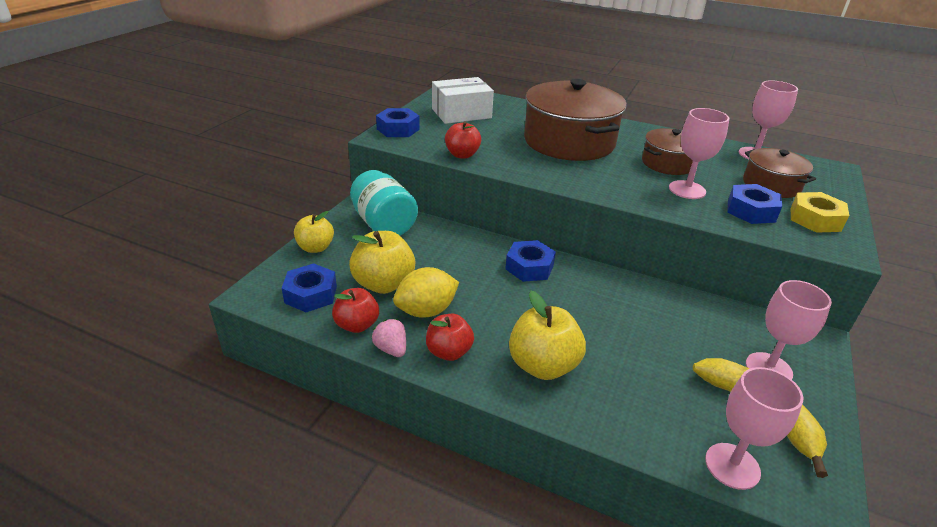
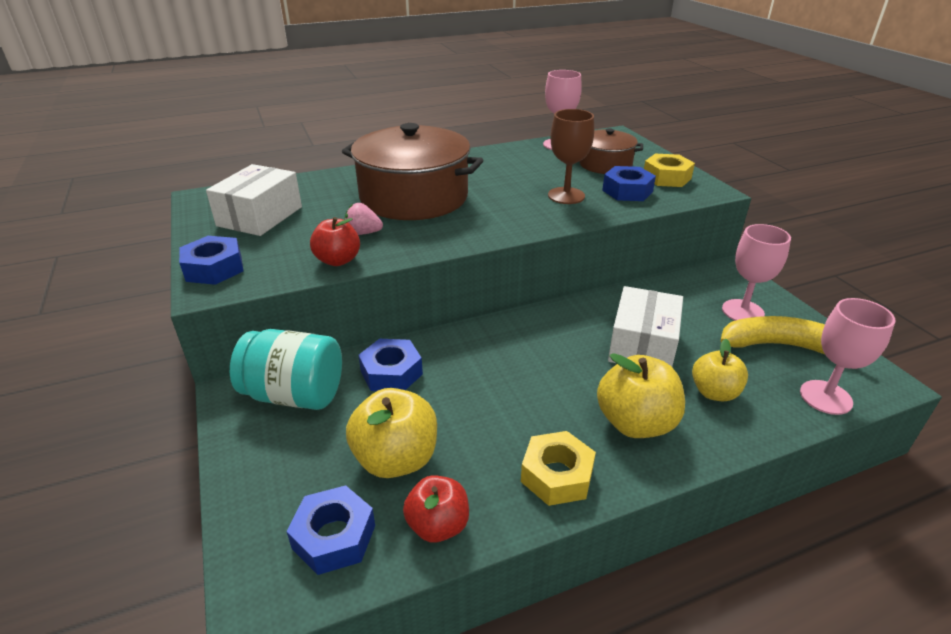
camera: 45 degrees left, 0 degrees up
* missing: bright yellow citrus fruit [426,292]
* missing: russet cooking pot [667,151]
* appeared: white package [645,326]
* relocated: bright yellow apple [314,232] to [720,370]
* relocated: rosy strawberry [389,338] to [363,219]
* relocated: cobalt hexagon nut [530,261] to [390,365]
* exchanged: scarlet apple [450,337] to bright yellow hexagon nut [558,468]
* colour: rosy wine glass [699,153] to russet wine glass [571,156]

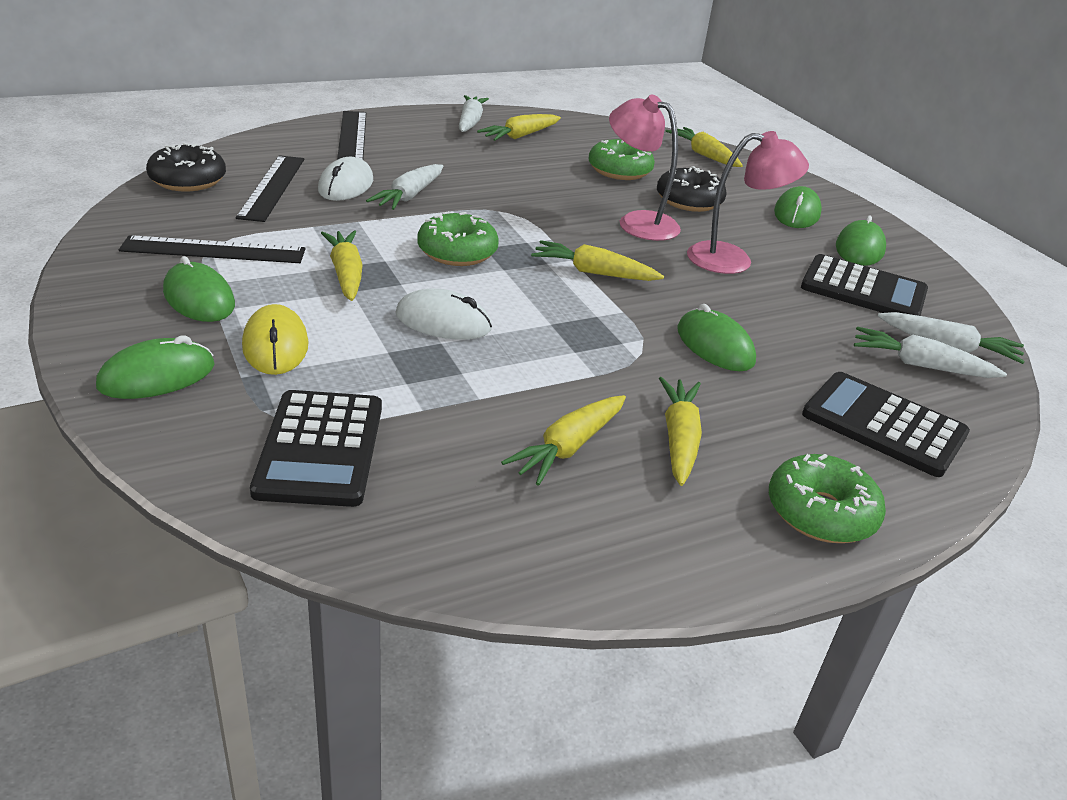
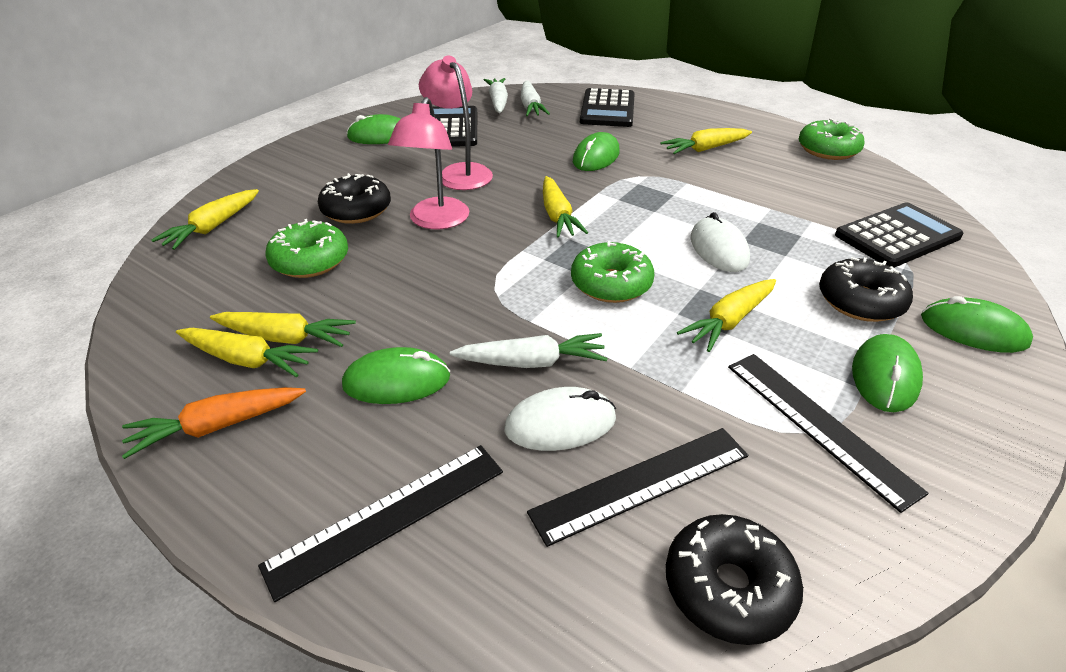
camera: 115 degrees left, 5 degrees up
* relocated: bright yellow toy carrot [563,440] to [283,329]
* relocated: green glazed donut [827,498] to [832,139]
* relocated: green PC mouse [798,207] to [396,375]
* exchanged: bright yellow PC mouse [275,339] to black glazed donut [866,289]
* colour: white toy carrot [474,113] to orange toy carrot [214,423]

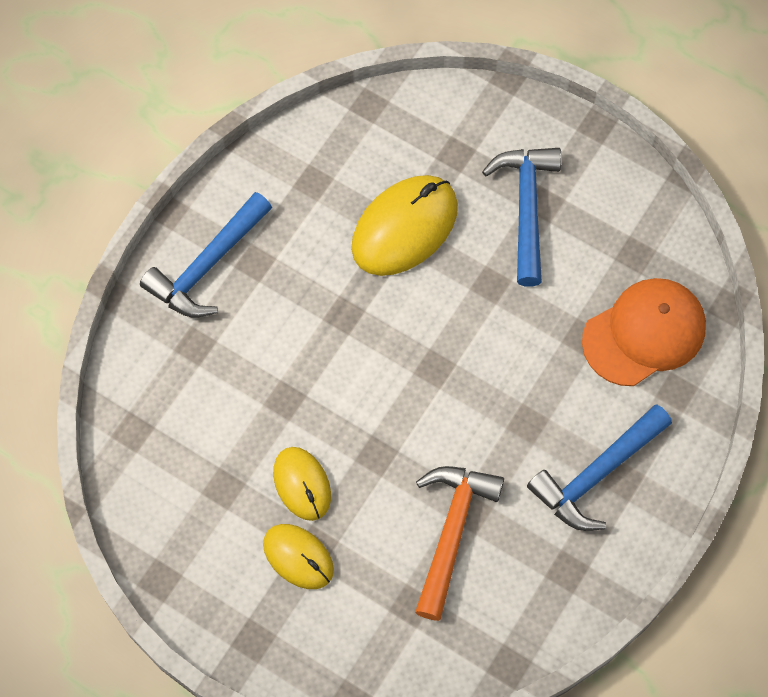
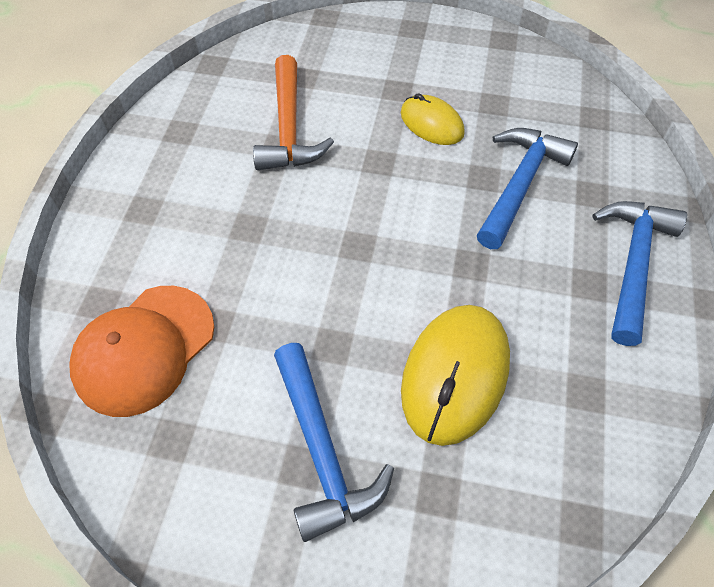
camera: 160 degrees right, 10 degrees down
* missing: bright yellow PC mouse [298,556]
* relocated: cobalt carpenter's hammer [599,468] to [527,188]

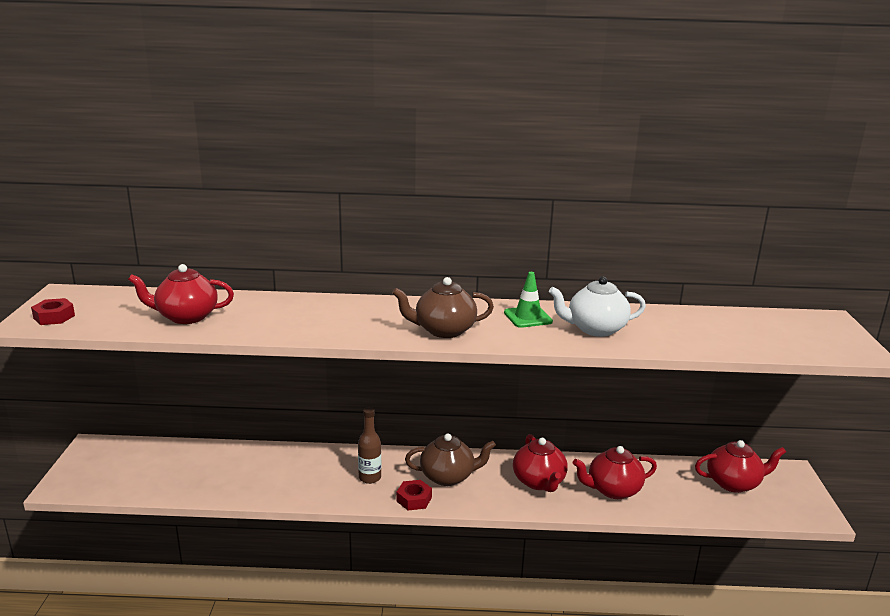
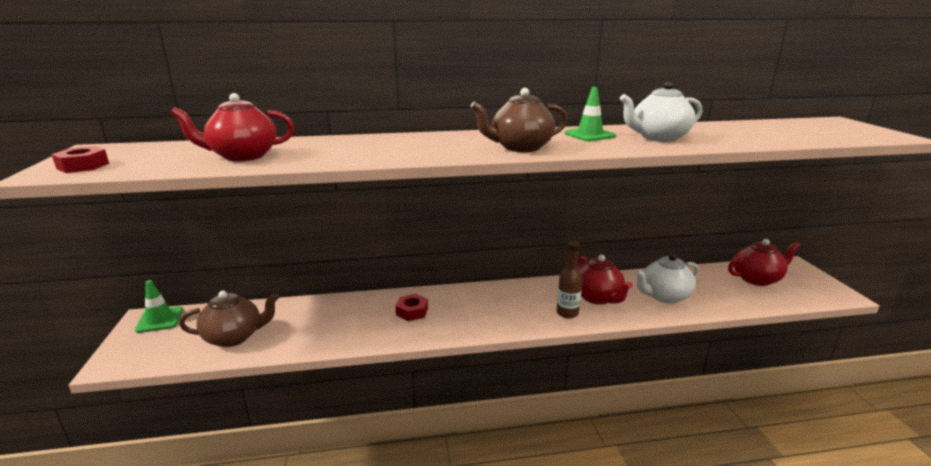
camera: 10 degrees left, 0 degrees up
* appeared: green traffic cone [159,306]
* relocated: russet flask [369,445] to [570,280]
* relocated: scarlet hexagon nut [414,495] to [411,307]
* relocated: russet china teapot [450,459] to [229,319]
* colour: scarlet china teapot [615,472] to white china teapot [666,279]

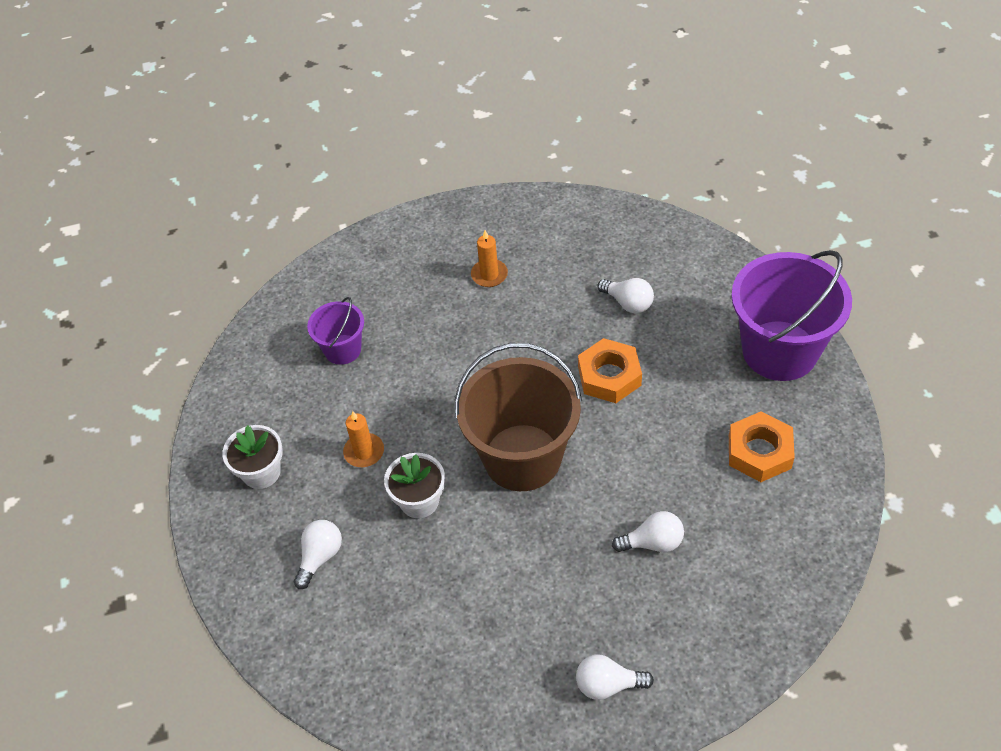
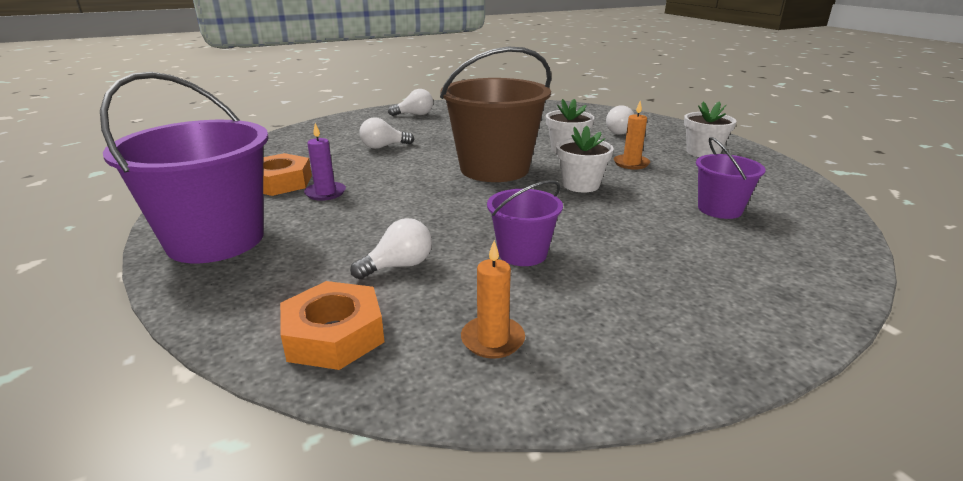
camera: 165 degrees right, 25 degrees down
* appeared: violet wax candle [325,162]
* appeared: violet sand bucket [525,223]
* appeared: white flower pot [585,159]
* relocated: orange wax candle [489,258] to [493,299]
* relocated: orange hexagon nut [610,370] to [332,325]
* spun: white light bulb [625,295] = [391,248] 120 degrees clockwise

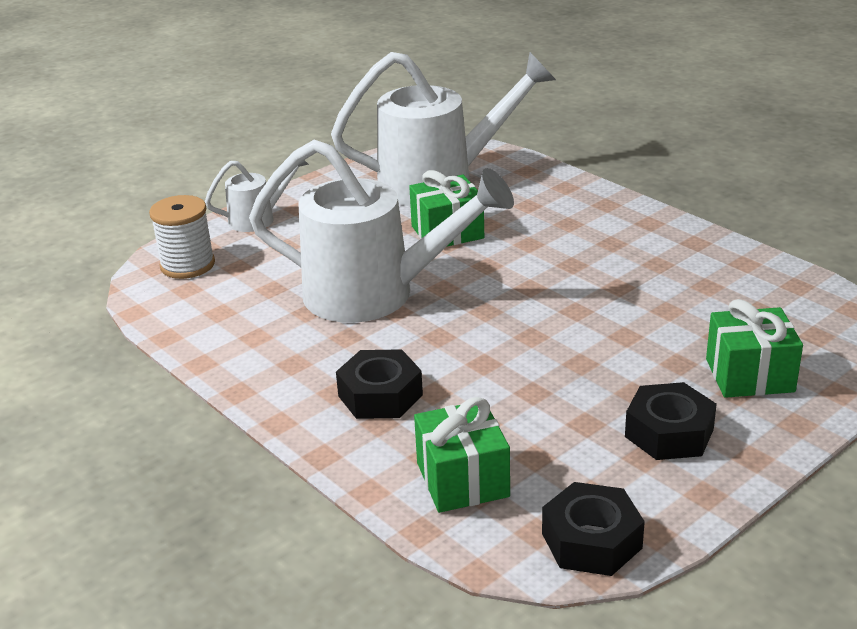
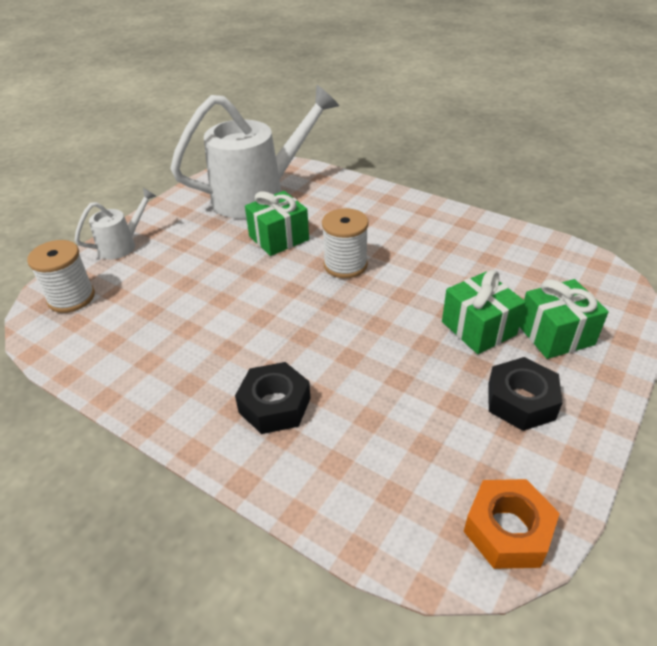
camera: 15 degrees left, 10 degrees up
* missing: white watering pot [381,231]
* appeared: white reel of thread [345,243]
* relocated: green wrapped gift [462,455] to [484,312]
* colour: black hexagon nut [593,529] to orange hexagon nut [512,524]

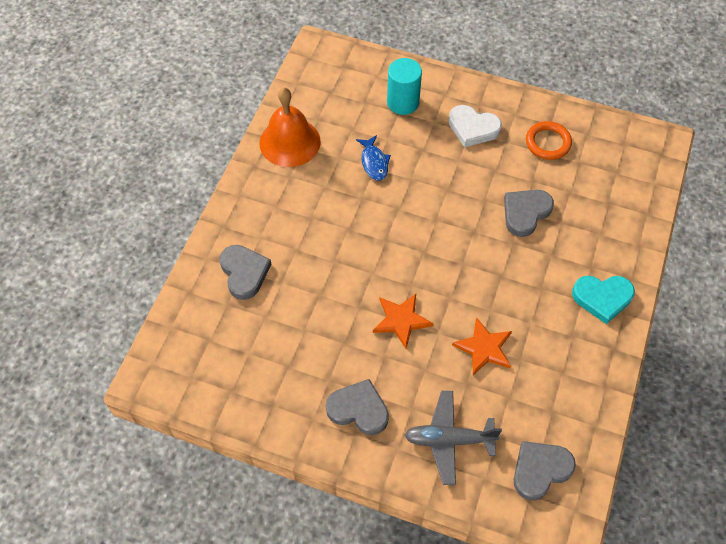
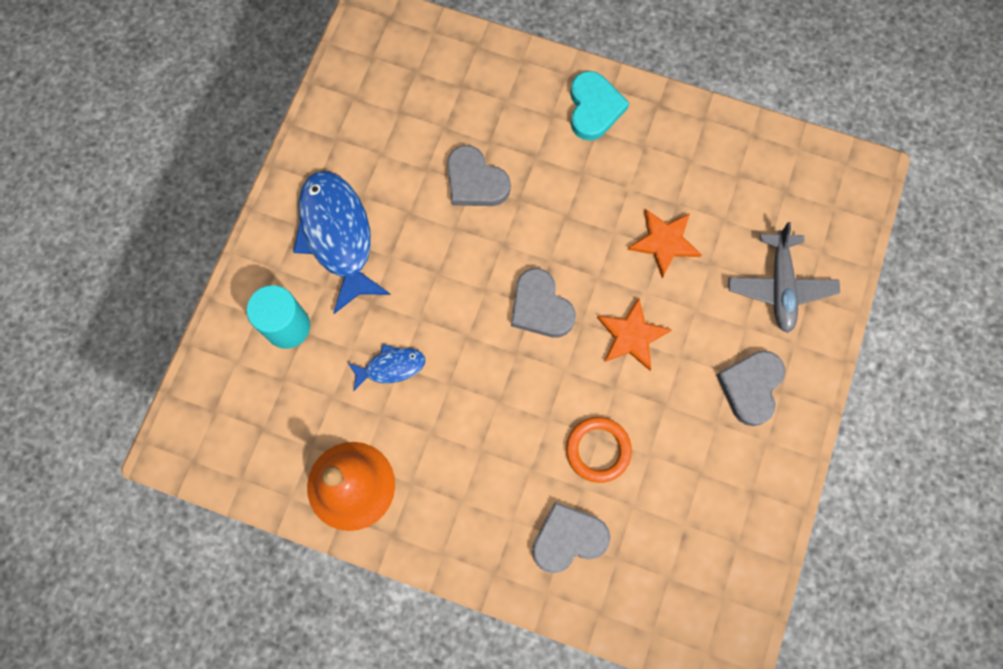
camera: 90 degrees left, 15 degrees up
* relocated: ash-grey heart shape [545,471] to [543,302]
* relocated: orange torus [549,140] to [599,450]
* exchanged: white heart shape [475,126] to cobalt toy fish [342,242]

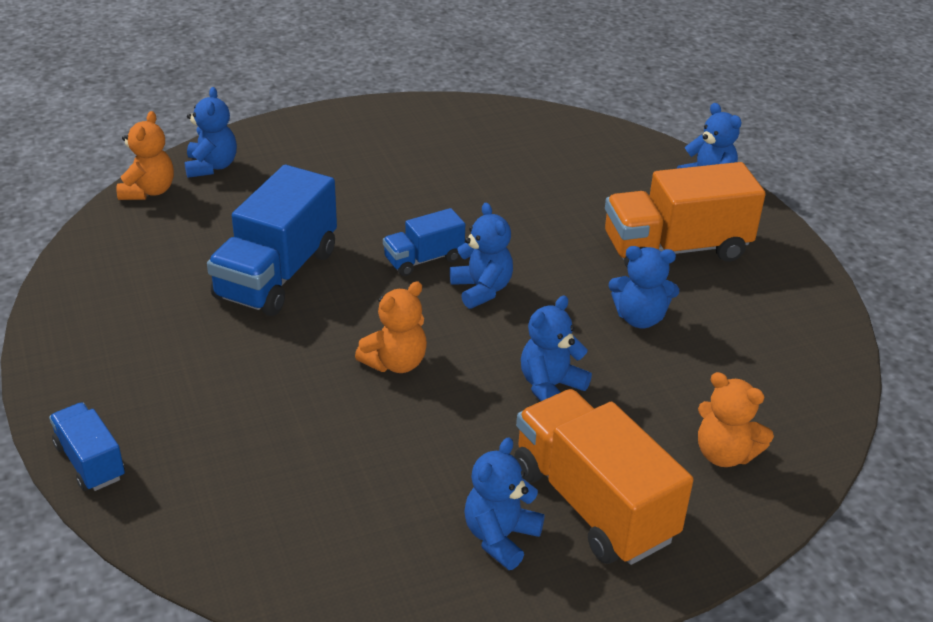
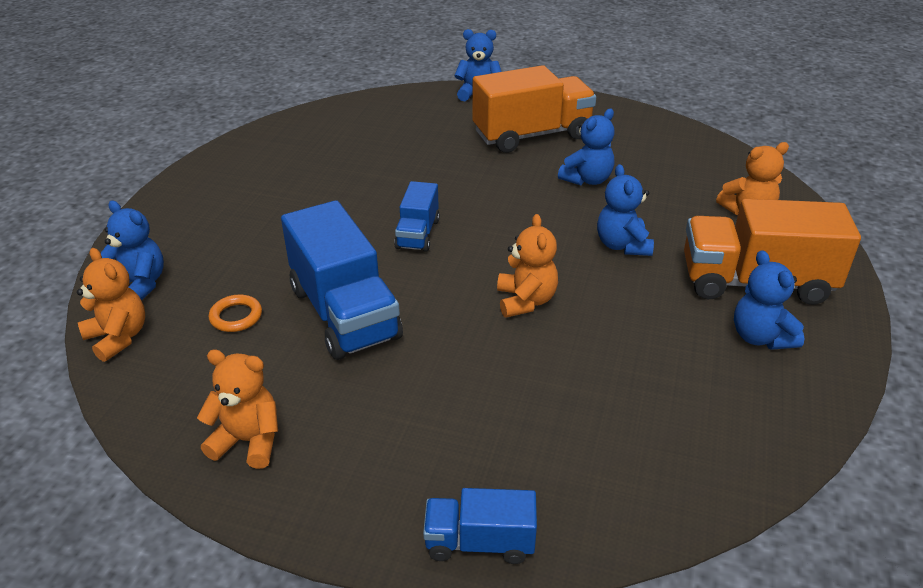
camera: 50 degrees left, 0 degrees up
* missing: cobalt teddy bear [481,256]
* appeared: orange teddy bear [237,409]
* appeared: orange torus [235,313]
* spun: orange toy truck [685,215] = [534,109] 135 degrees counterclockwise

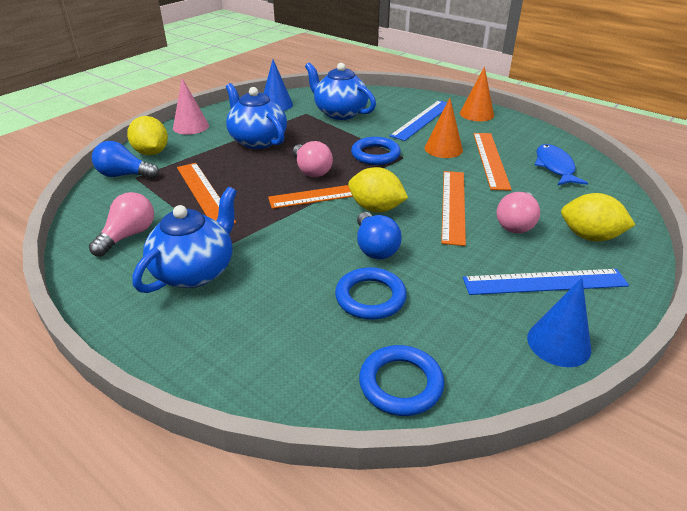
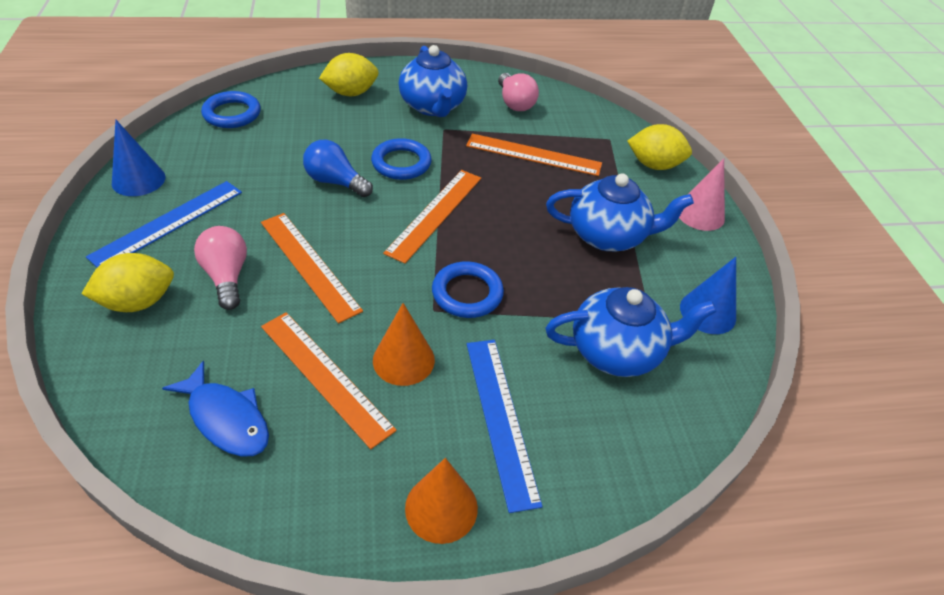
camera: 130 degrees right, 10 degrees up
* missing: cobalt light bulb [125,160]
* missing: rosy light bulb [313,159]
* relocated: cobalt torus [371,293] to [401,159]
* relocated: bright yellow citrus fruit [378,189] to [349,74]

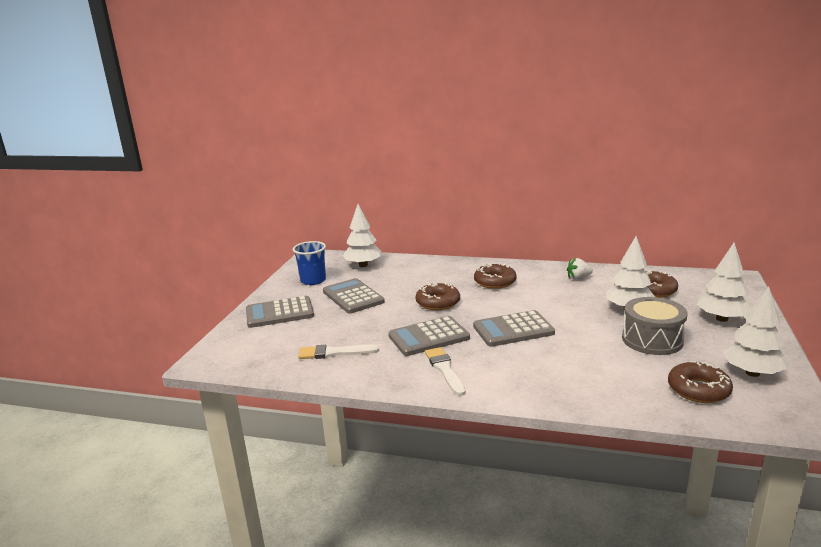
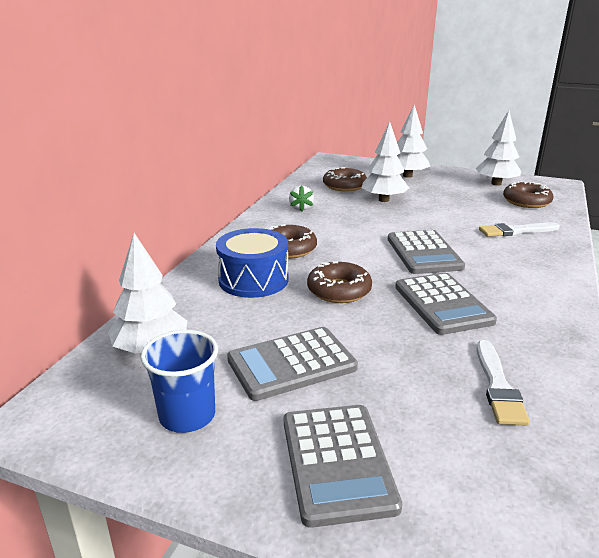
camera: 85 degrees left, 5 degrees up
* missing: ash-grey toy drum [655,326]
* appeared: cobalt toy drum [252,263]
* relocated: white paintbrush [445,371] to [519,229]

